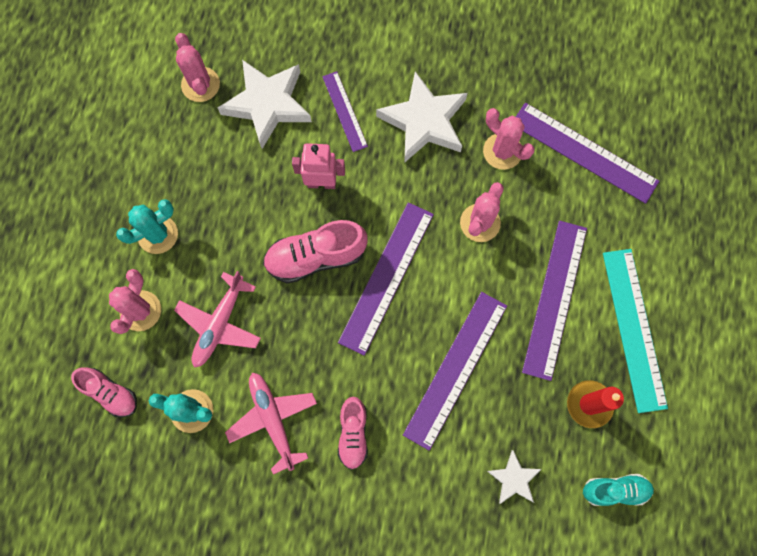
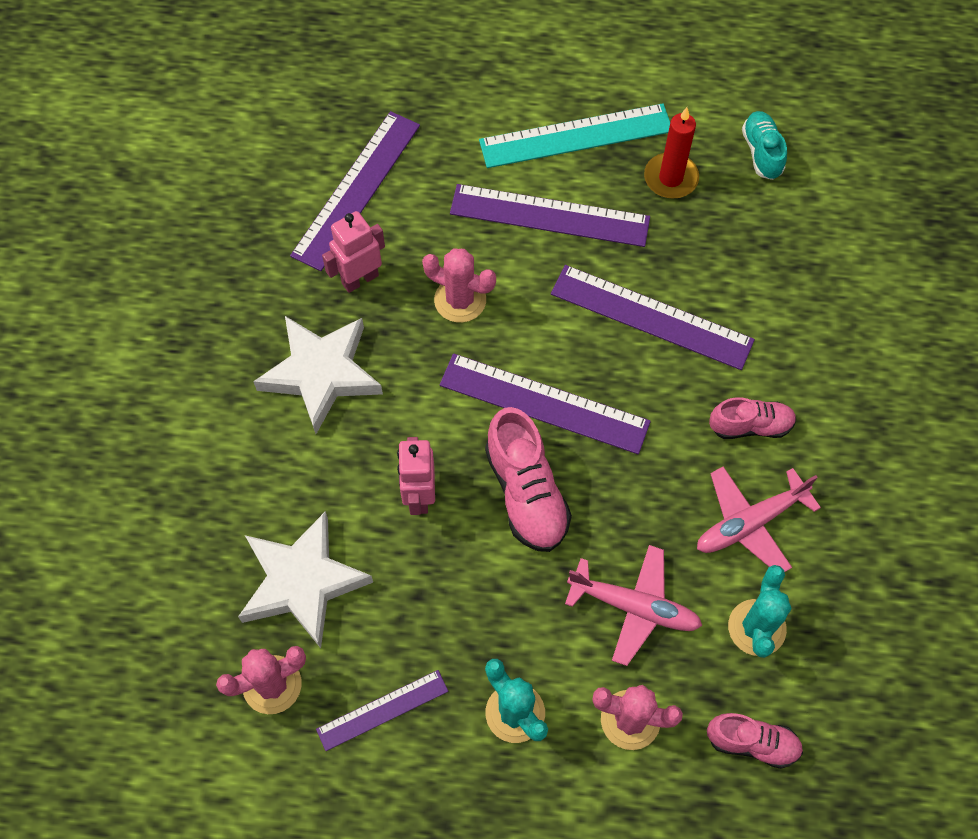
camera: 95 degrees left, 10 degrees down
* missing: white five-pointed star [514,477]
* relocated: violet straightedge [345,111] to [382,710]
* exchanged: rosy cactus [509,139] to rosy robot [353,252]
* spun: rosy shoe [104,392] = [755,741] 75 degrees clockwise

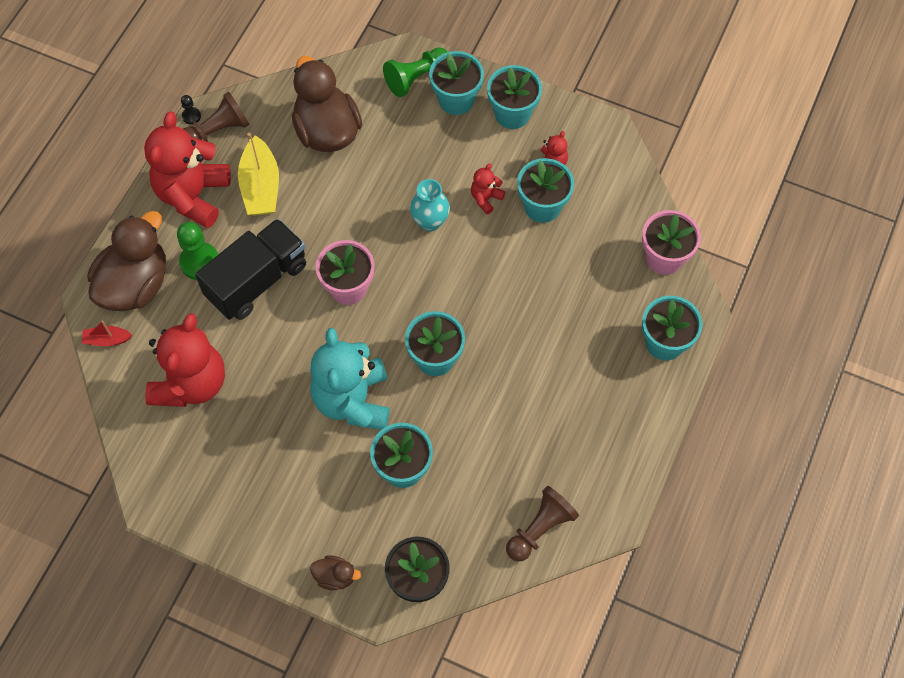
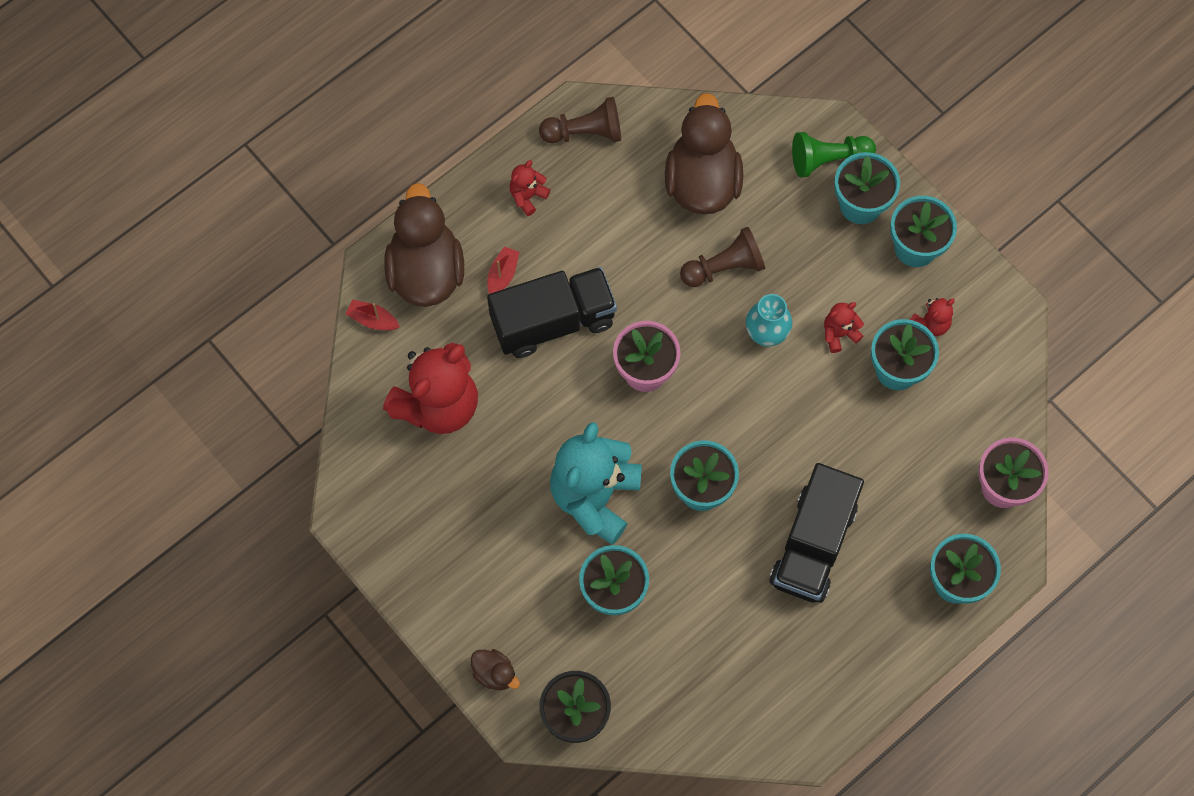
camera: 25 degrees right, 5 degrees up
* missing: black chess pawn [191,109]
* missing: bright yellow sailboat [258,174]
* appeared: black toy truck [816,533]
* relocated: russet chess pawn [542,524] to [722,257]
* exchanged: green chess pawn [197,251] to scarlet sailboat [503,270]
* spun: russet rubber duck [127,261] = [424,245] 60 degrees counterclockwise
* size: scarlet teddy bear [187,170] = [530,188] x0.44

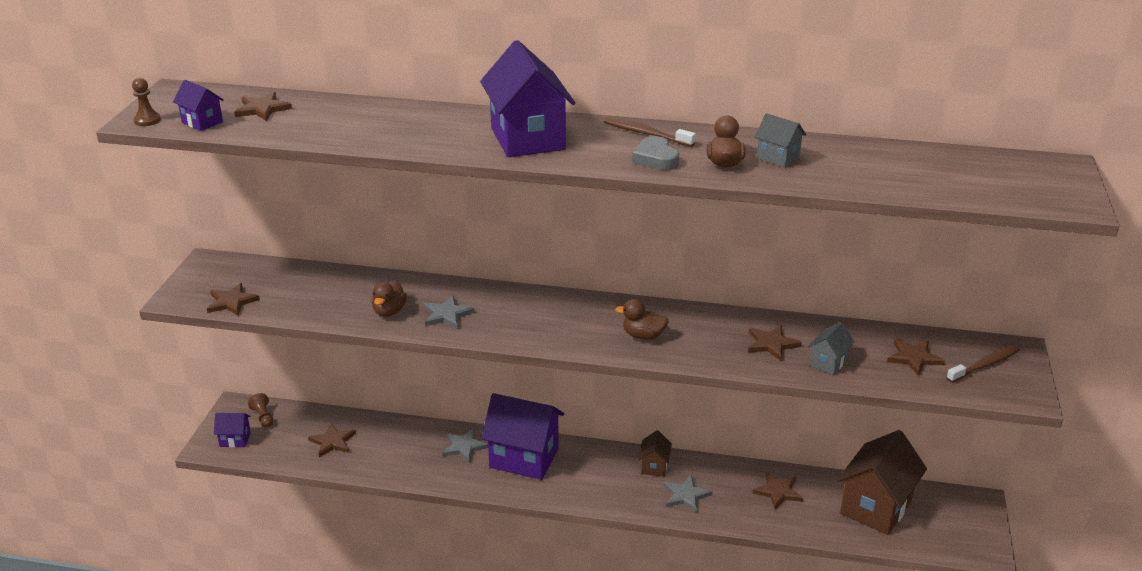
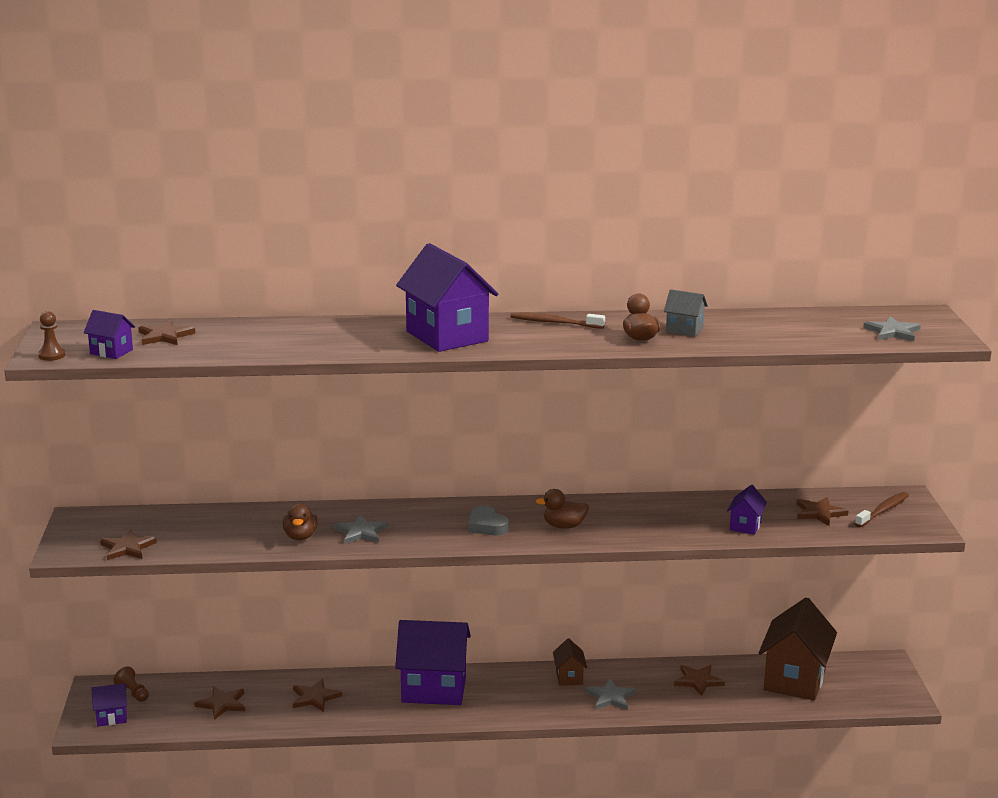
camera: 15 degrees left, 10 degrees down
* relocated: ash-grey five-pointed star [465,445] to [892,328]
* relocated: ash-grey heart shape [655,153] to [488,520]
* relocated: russet five-pointed star [775,343] to [317,695]
* colour: ash-grey toy house [831,348] to violet toy house [747,510]

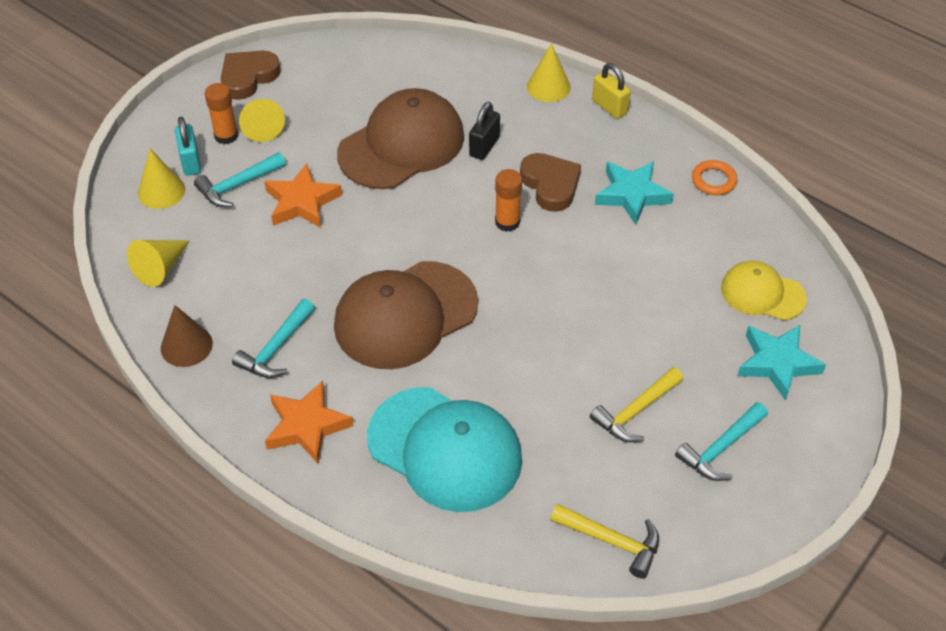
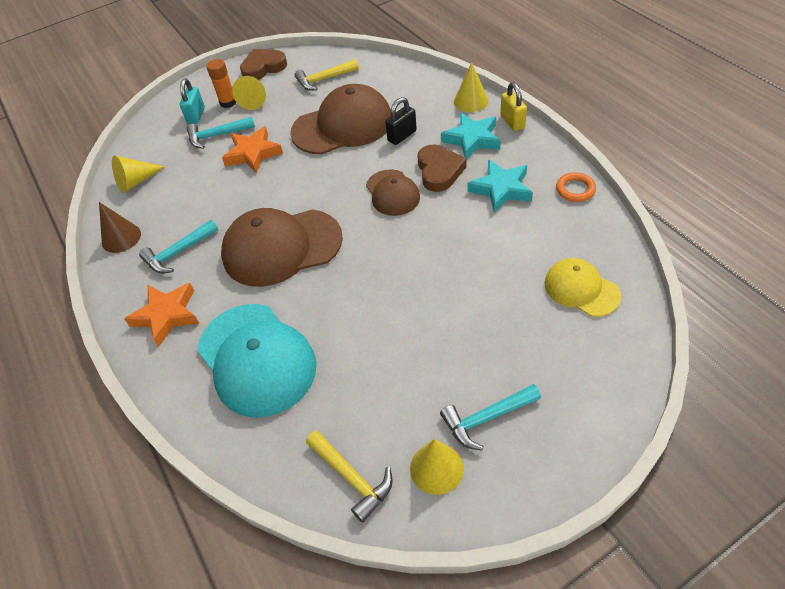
camera: 25 degrees right, 0 degrees up
* relocated: bright yellow cone [161,179] to [437,467]
* relocated: bright yellow carpenter's hammer [636,404] to [327,75]
* relocated: aqua five-pointed star [781,363] to [471,135]
* exchanged: orange glue stick [508,200] to russet cap [393,192]

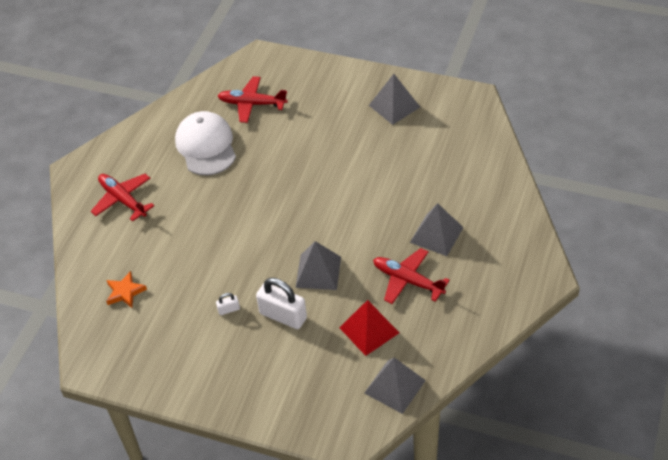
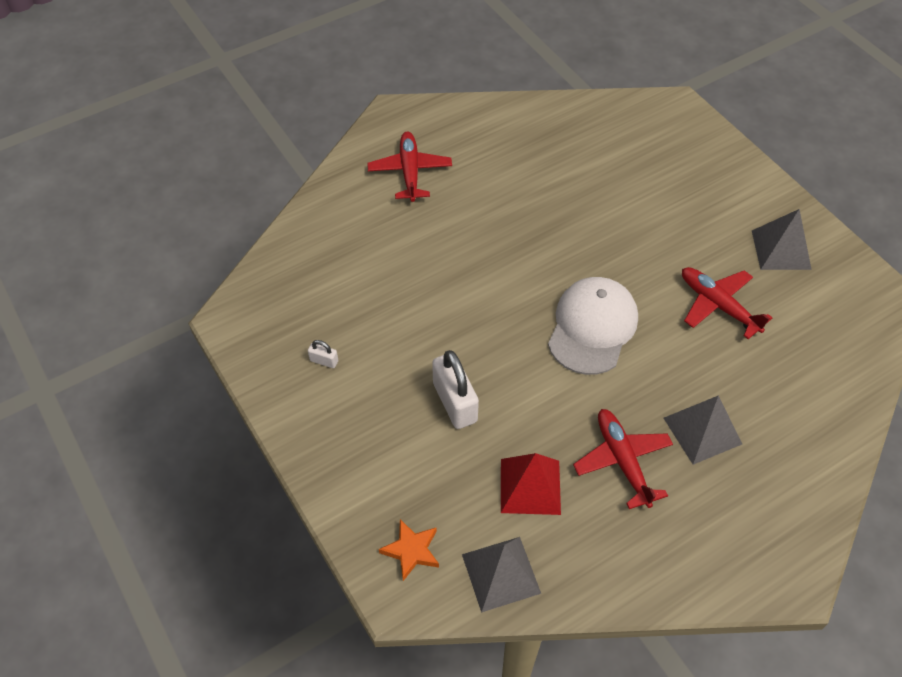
camera: 35 degrees right, 5 degrees up
* missing: ash-grey solid pyramid [318,265]
* relocated: orange five-pointed star [126,289] to [409,550]
* relocated: white cap [205,143] to [593,326]
* relocated: white lock [228,304] to [323,354]
* relocated: scarlet plane [253,99] to [727,303]

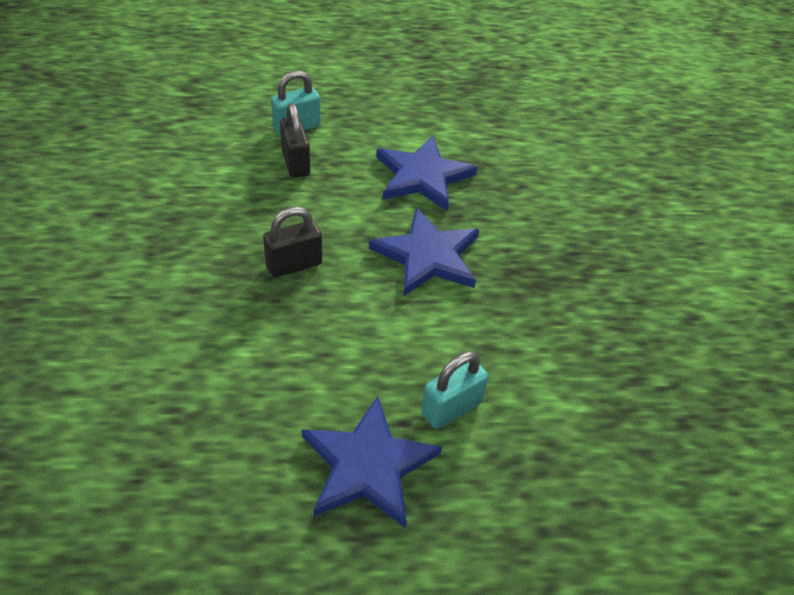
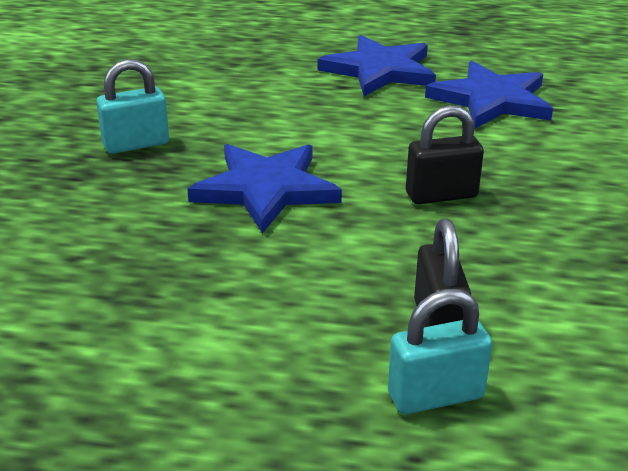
camera: 165 degrees left, 15 degrees down
* relocated: cobalt five-pointed star [427,173] to [489,94]
* relocated: aqua lock [455,390] to [132,106]

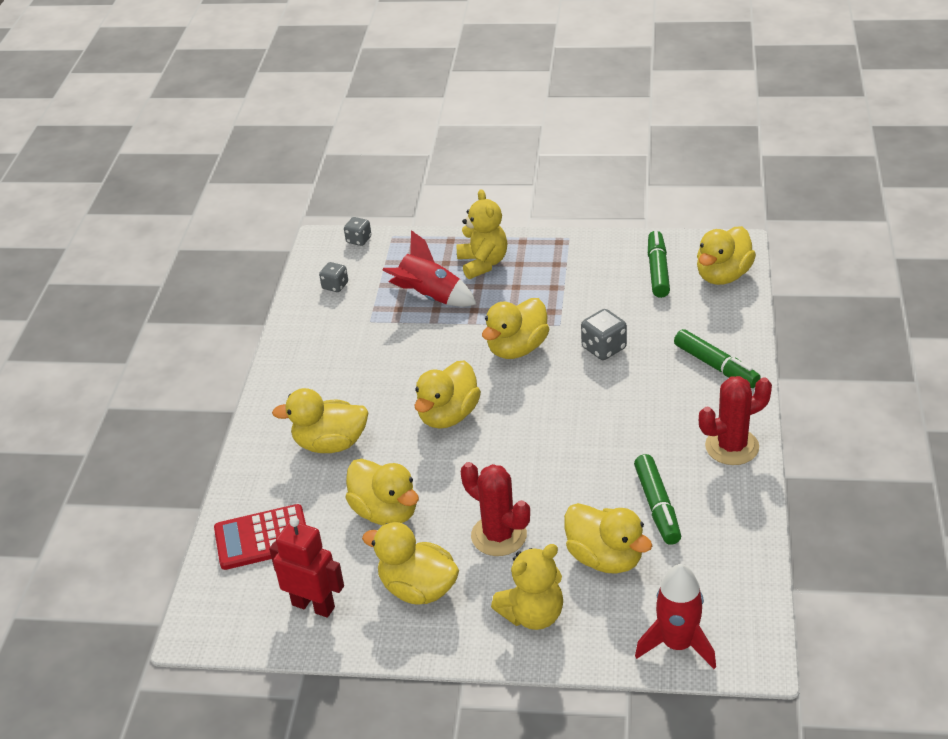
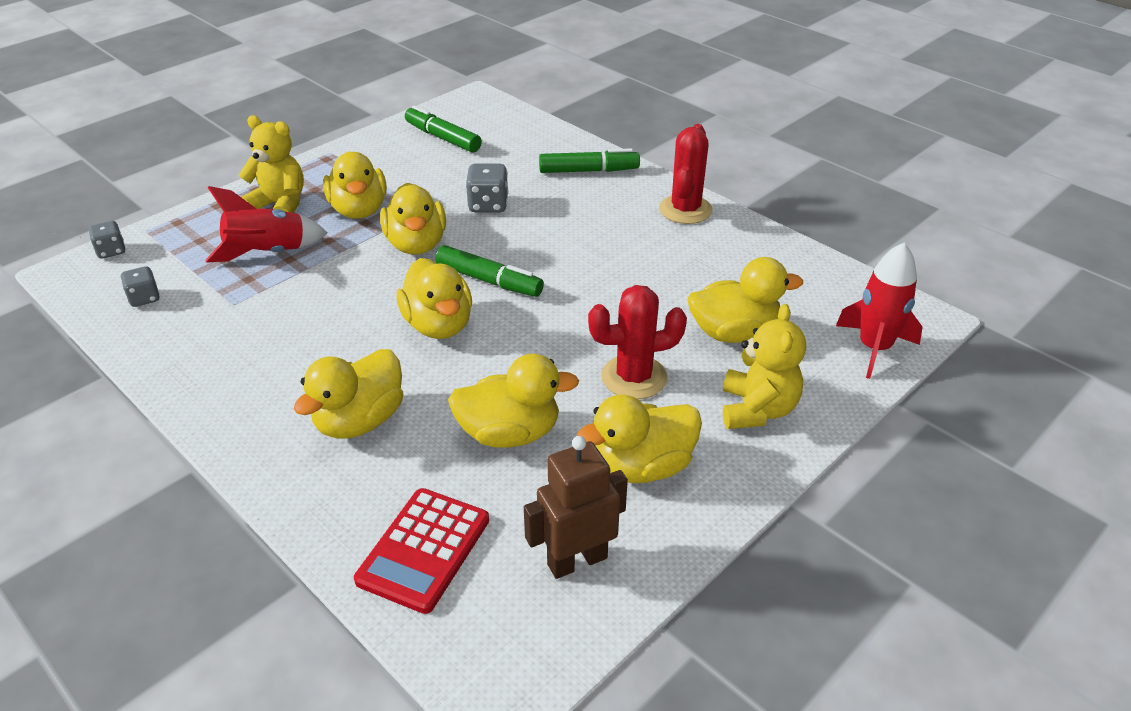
camera: 55 degrees left, 0 degrees up
* relocated: green felt pen [657,499] to [489,271]
* relocated: bright yellow rubber duck [726,255] to [355,185]
* colour: scarlet robot [306,567] to russet robot [576,507]

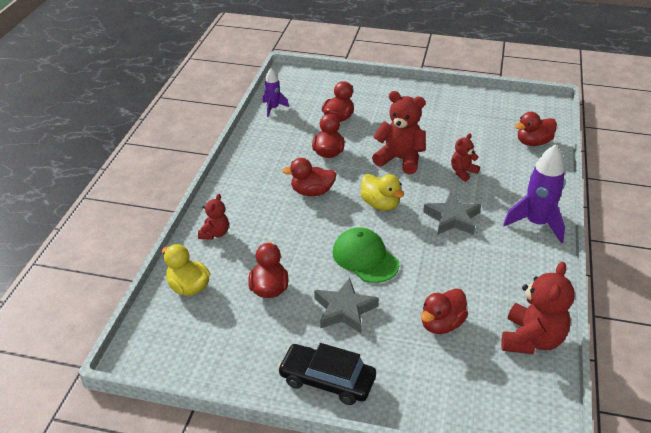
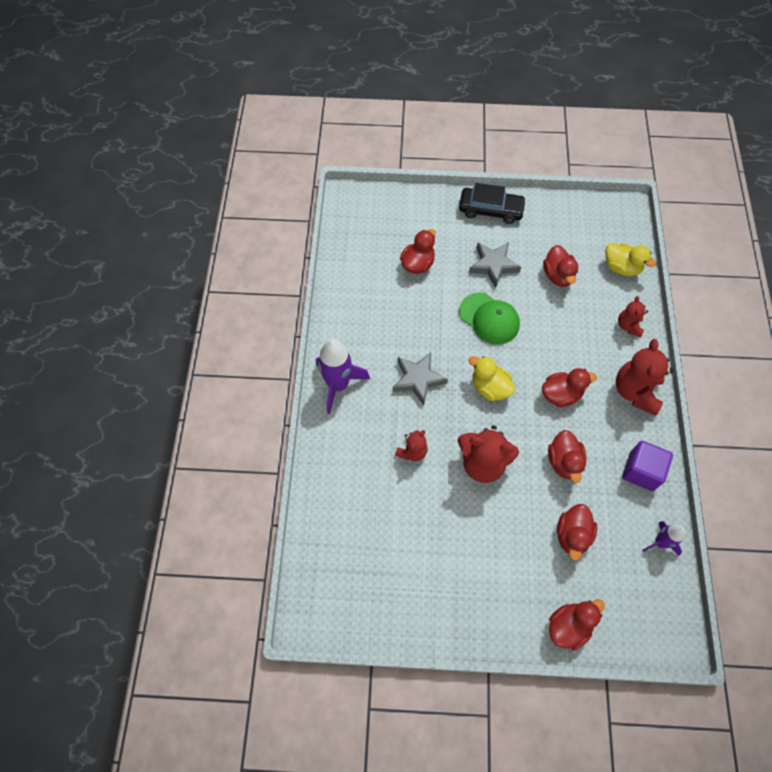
camera: 170 degrees right, 25 degrees up
* appeared: violet cube [647,466]
* relocated: scarlet teddy bear [537,308] to [645,377]
* relocated: scarlet rubber duck [536,129] to [577,624]

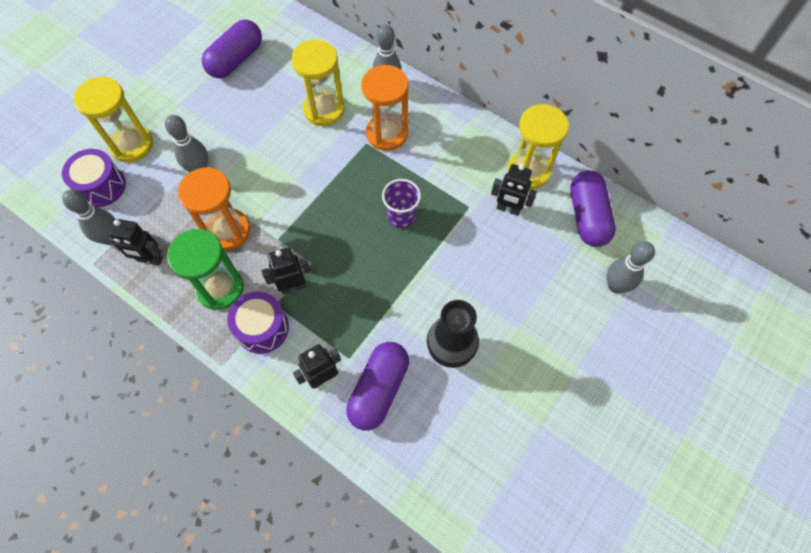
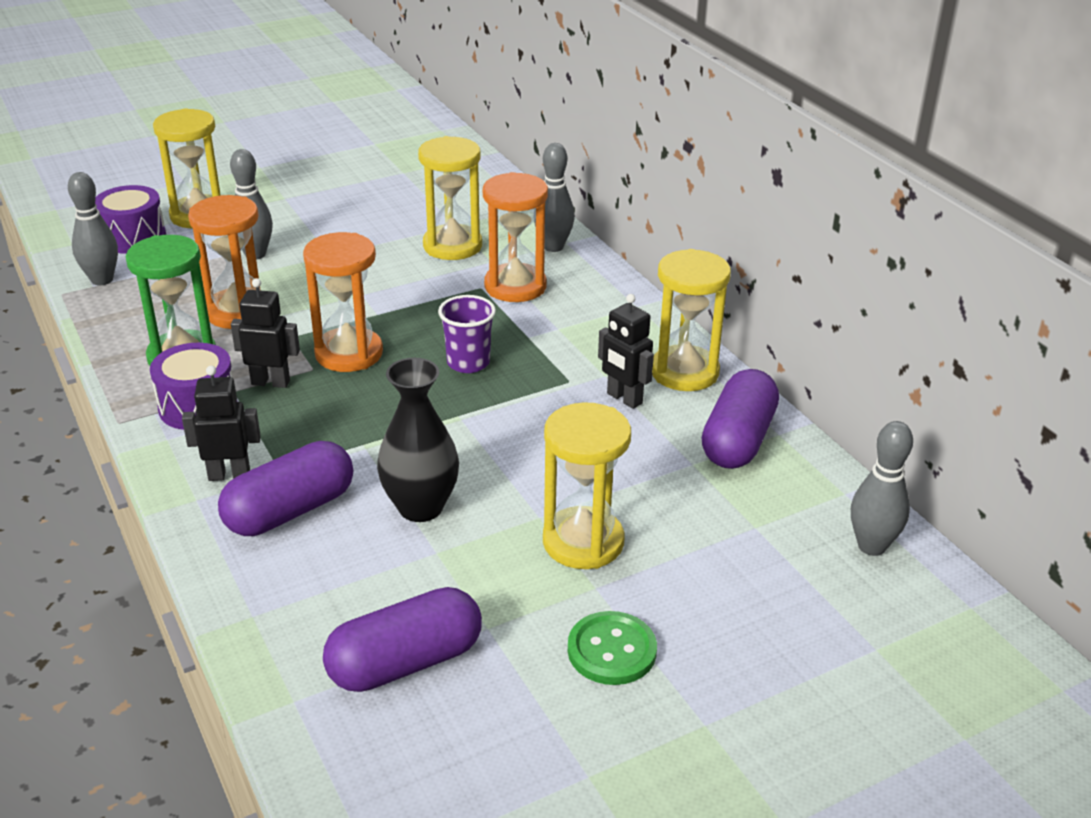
camera: 25 degrees right, 30 degrees down
* missing: black robot [136,242]
* appeared: orange sandglass [343,302]
* appeared: bright yellow sandglass [587,485]
* appeared: green shirt button [612,648]
* relocated: violet pill [232,48] to [402,639]
* relocated: ash-grey tenpin [631,267] to [882,488]

